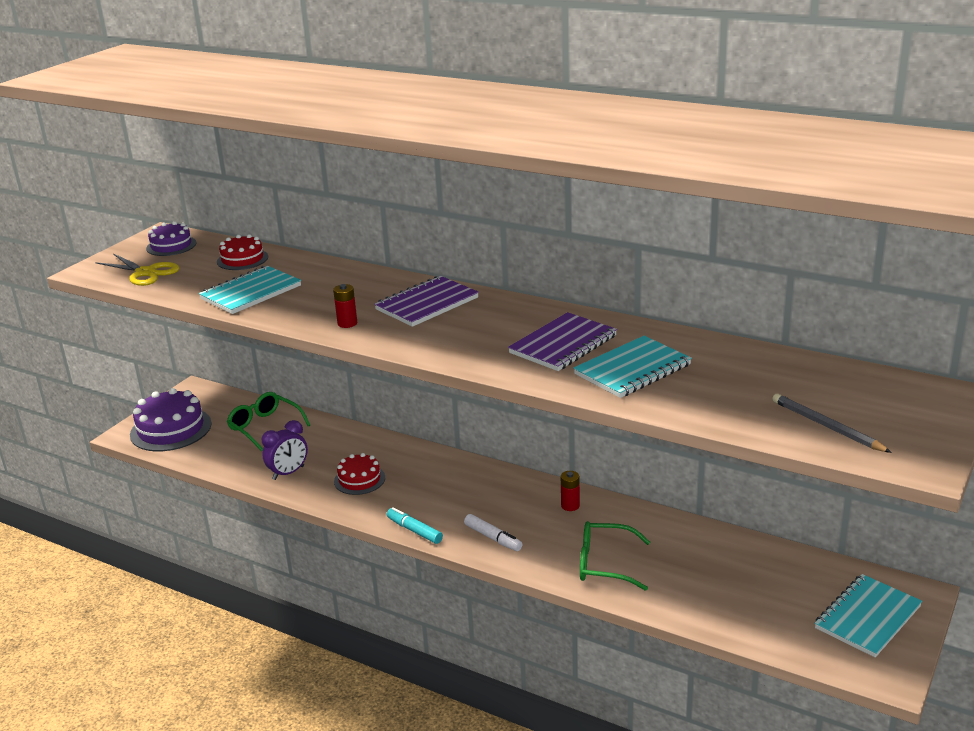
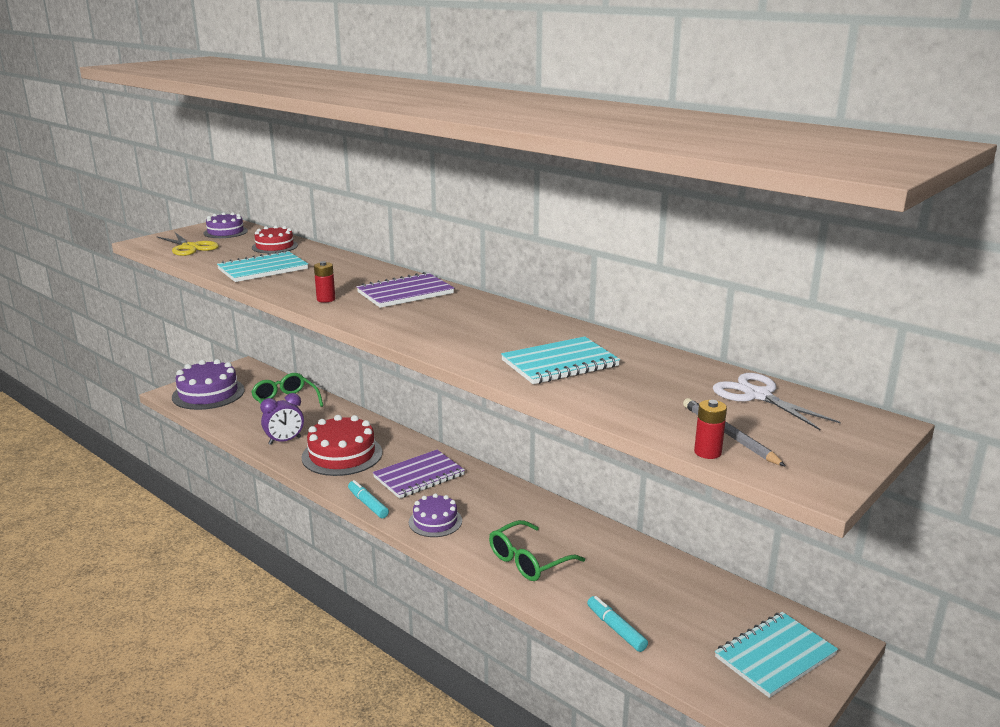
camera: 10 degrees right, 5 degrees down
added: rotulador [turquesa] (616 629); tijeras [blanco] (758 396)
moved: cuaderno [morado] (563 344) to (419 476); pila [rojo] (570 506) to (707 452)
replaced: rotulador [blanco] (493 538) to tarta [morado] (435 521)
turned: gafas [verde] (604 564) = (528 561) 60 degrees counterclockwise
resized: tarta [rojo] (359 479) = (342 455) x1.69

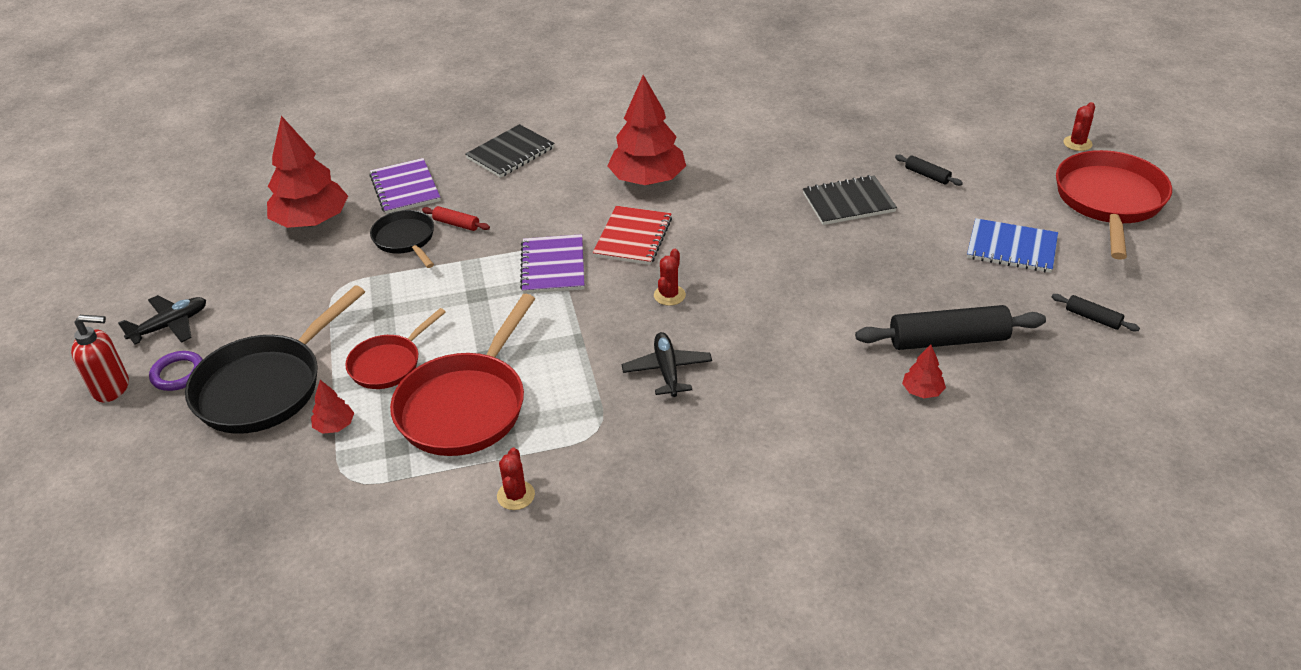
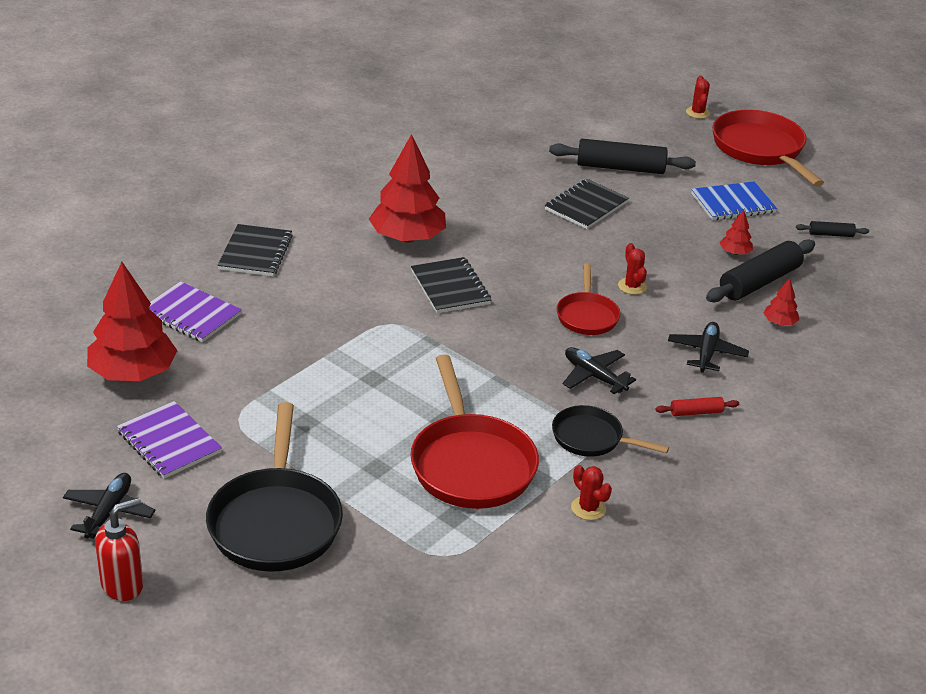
camera: 40 degrees left, 5 degrees down
removed: anillo [morado] (178 374)
added: avión [negro] (706 353)
moved: árbol [rojo] (335 426) to (735 252); sartén [rojo] (388 364) to (587 316); sartén [negro] (406 240) to (591 438); rodillo [rojo] (456 224) to (696 412); cuaderno [morado] (553 266) to (169 442); cactus [rojo] (669 295) to (632 286)
recoloured: cuaderno [rojo] (633 237) to cuaderno [negro] (450 287)
resized: rodillo [negro] (927 175) = (620 167) x2.10

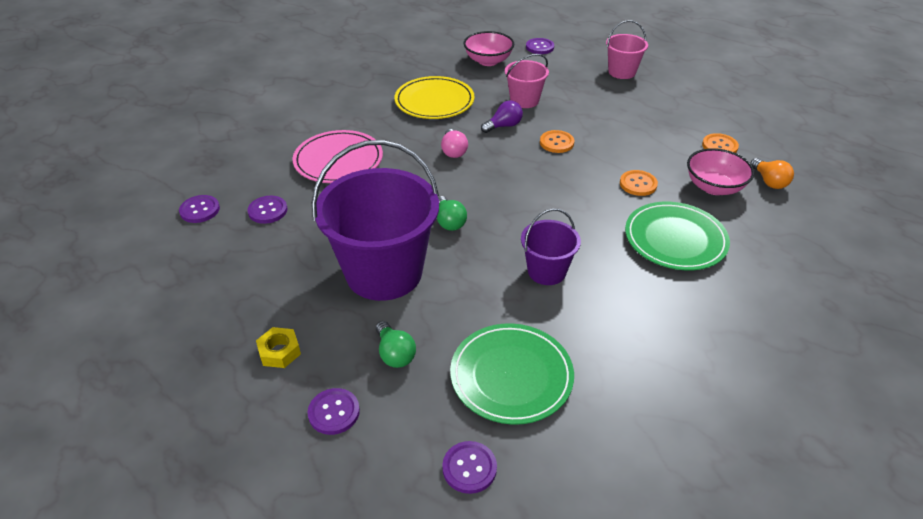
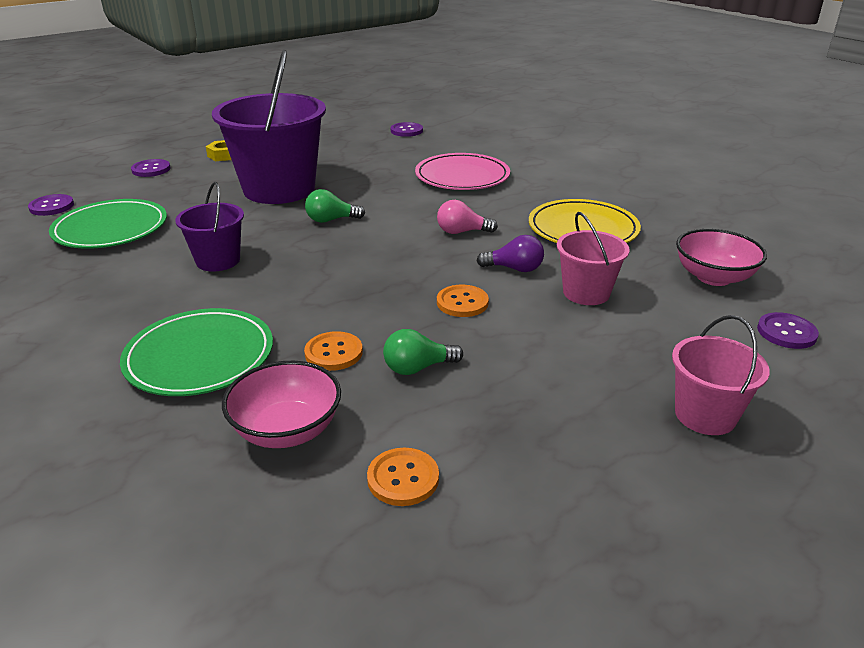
camera: 100 degrees right, 10 degrees down
removed: botón [morado] (268 211); bombilla [naranja] (769 181)
moved: bombilla [verde] (395 354) to (417 368)
turned: bombilla [morado] (504 126) = (514 269) 60 degrees counterclockwise

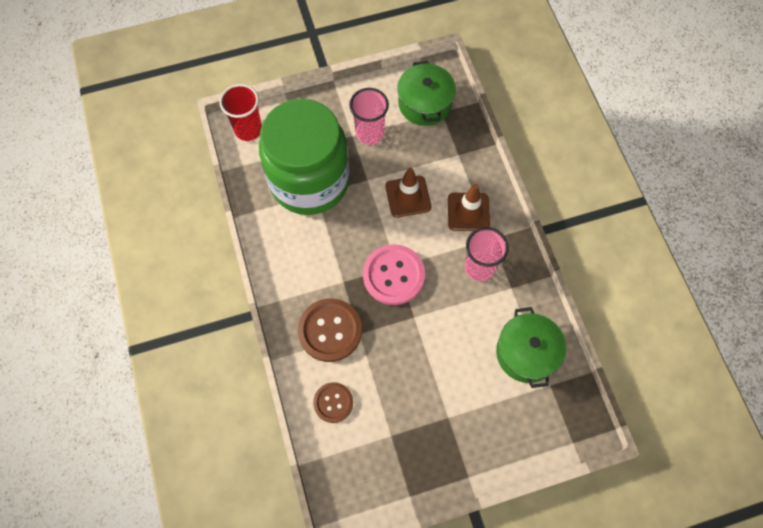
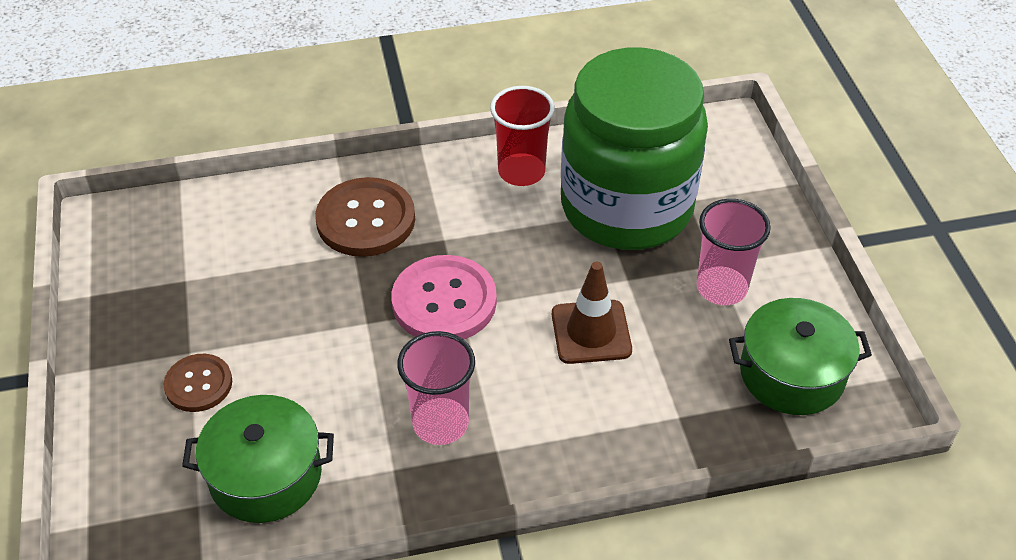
camera: 95 degrees right, 20 degrees down
removed: cono de tráfico [marrón] (468 212)
moved: vaso [rojo] (248 129) to (521 172); botón [marrón] (333 402) to (198 384)

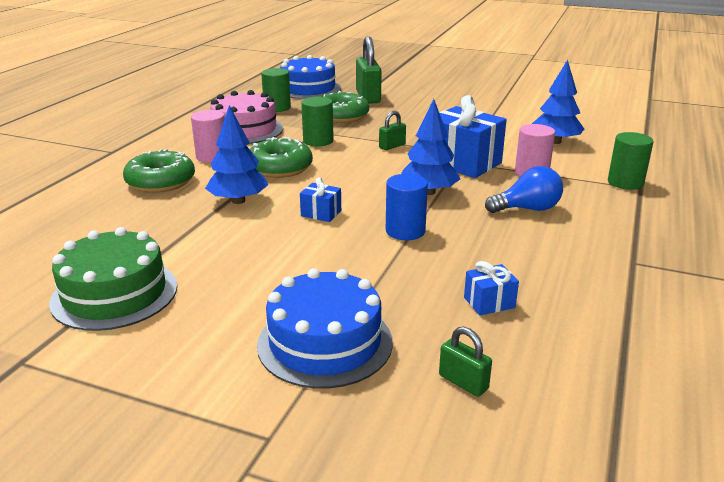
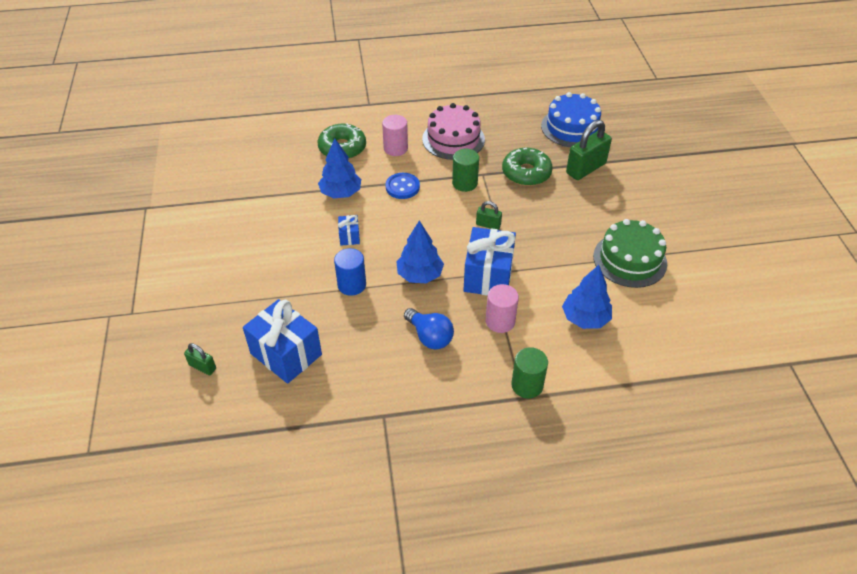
camera: 60 degrees right, 20 degrees up
removed: tarta [azul] (325 343); cilindro [verde] (277 108)
moved: tarta [verde] (114 294) to (629 260)
replaced: rosquilla [verde] (280 168) to botón [azul] (402 187)
turned: candado [verde] (463 382) = (202 367) 75 degrees counterclockwise
resized: regalo [azul] (489 302) = (286 354) x2.13

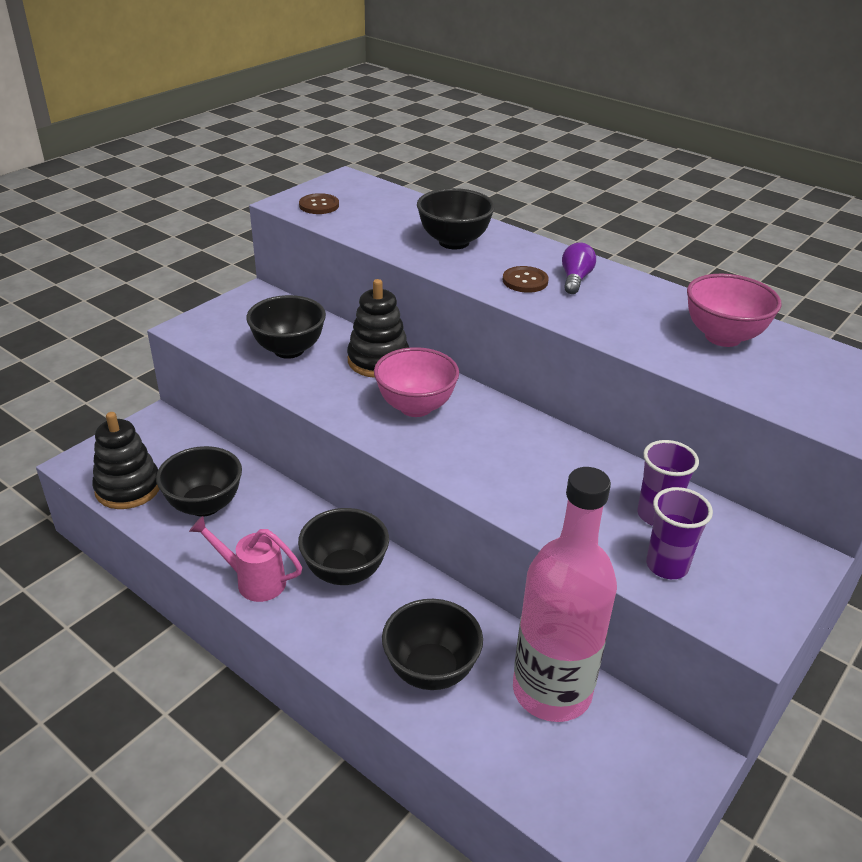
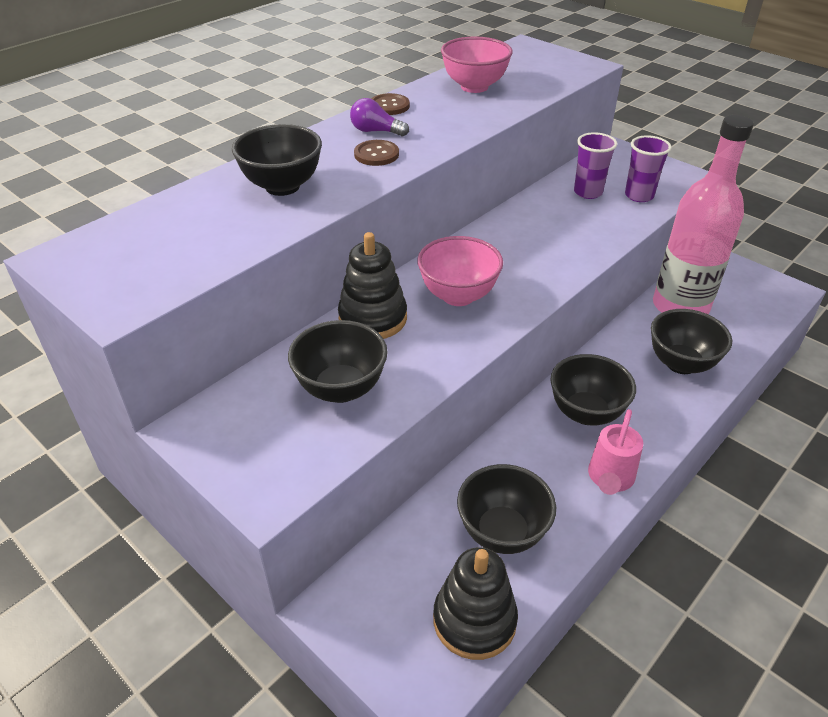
camera: 85 degrees left, 5 degrees up
moved: botón [marrón] (319 205) to (389 106)

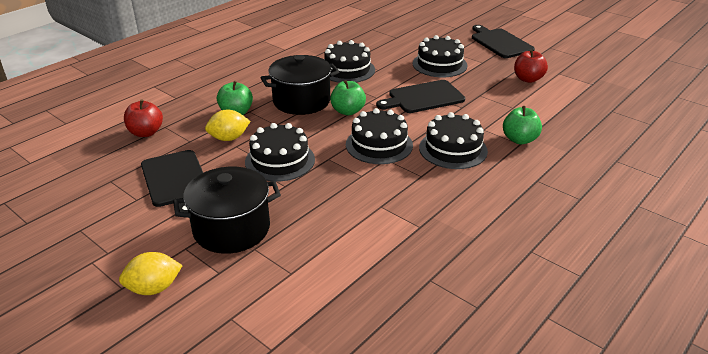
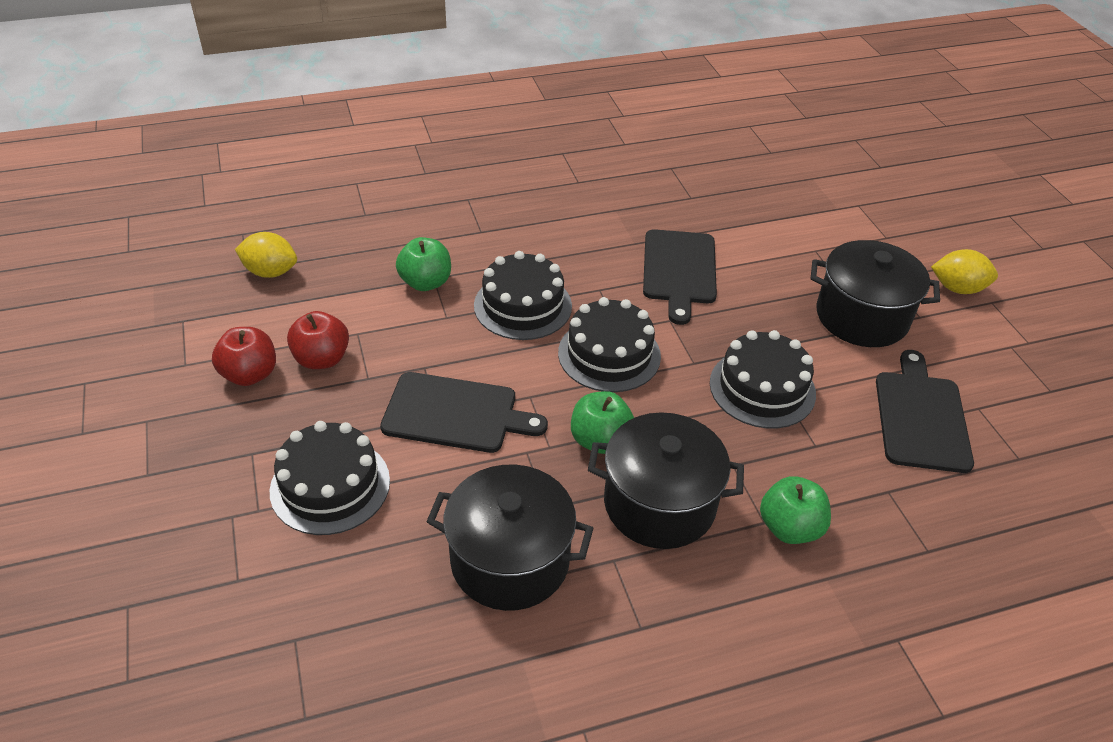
camera: 150 degrees left, 10 degrees up
moved: manzana [rojo] (146 133) to (322 359); limón [amarillo] (229 138) to (270 272); tabla de cortar [negro] (500 42) to (679 270)
replaced: tarta [negro] (347 70) to olla [negro] (510 560)

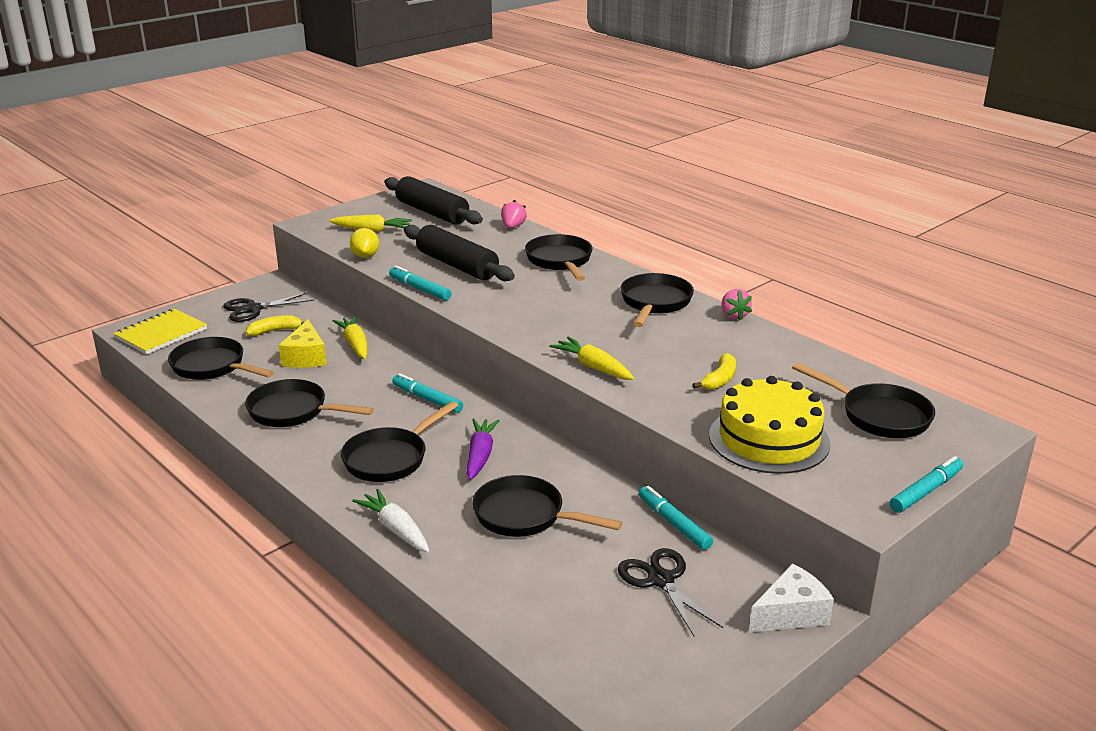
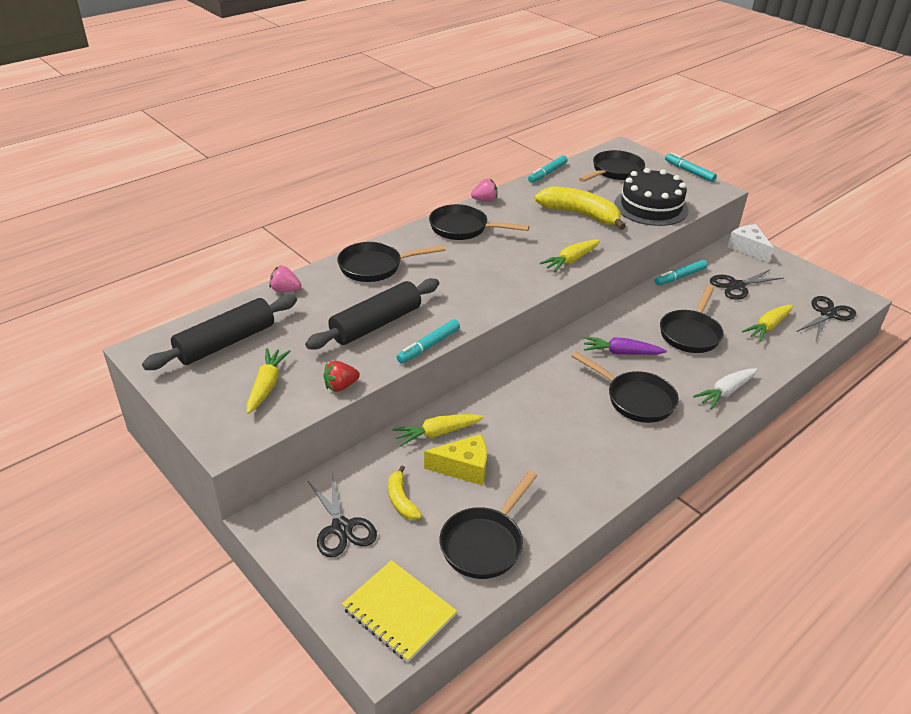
camera: 90 degrees left, 10 degrees up
removed: sartén [negro] (293 411)
added: zanahoria [amarillo] (768 327); tijeras [negro] (828 314)
moved: rotulador [turquesa] (427 399) to (547 173)
replaced: limón [amarillo] (365 256) to fresa [rojo] (341 386)
recoloured: tarta [amarillo] (769 439) to tarta [negro] (651 207)
resized: plátano [amarillo] (719 379) = (580 215) x1.96

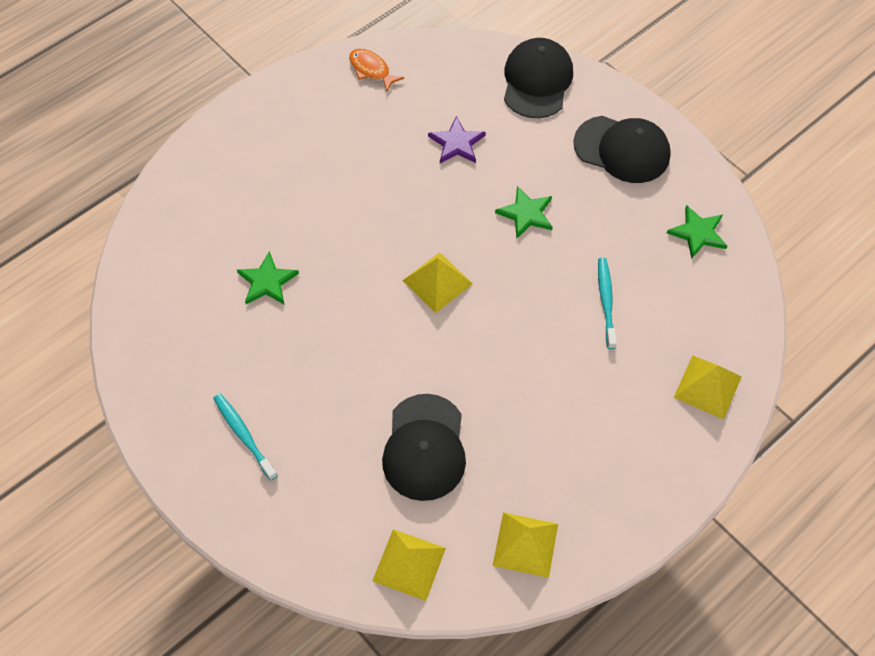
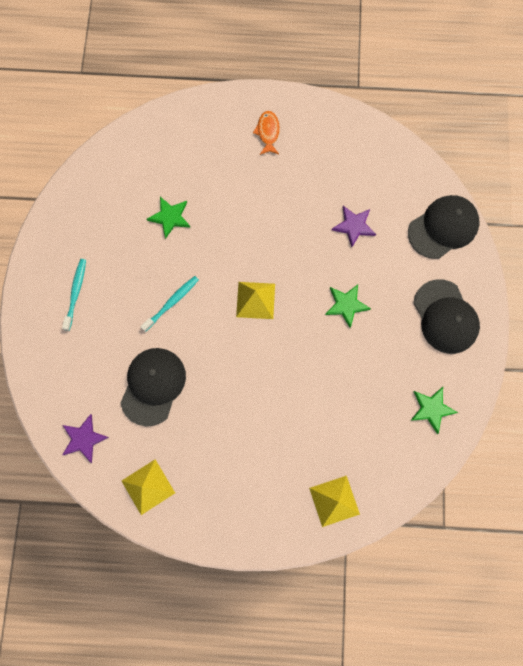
camera: 45 degrees right, 15 degrees up
moved: pez [naranja] (371 70) to (268 132); cepillo de dientes [turquesa] (606 301) to (172 302)
replaced: pirámide [amarillo] (409 564) to estrella [morado] (84 439)
turned: gorra [negro] (424 447) = (153 386) 150 degrees clockwise

